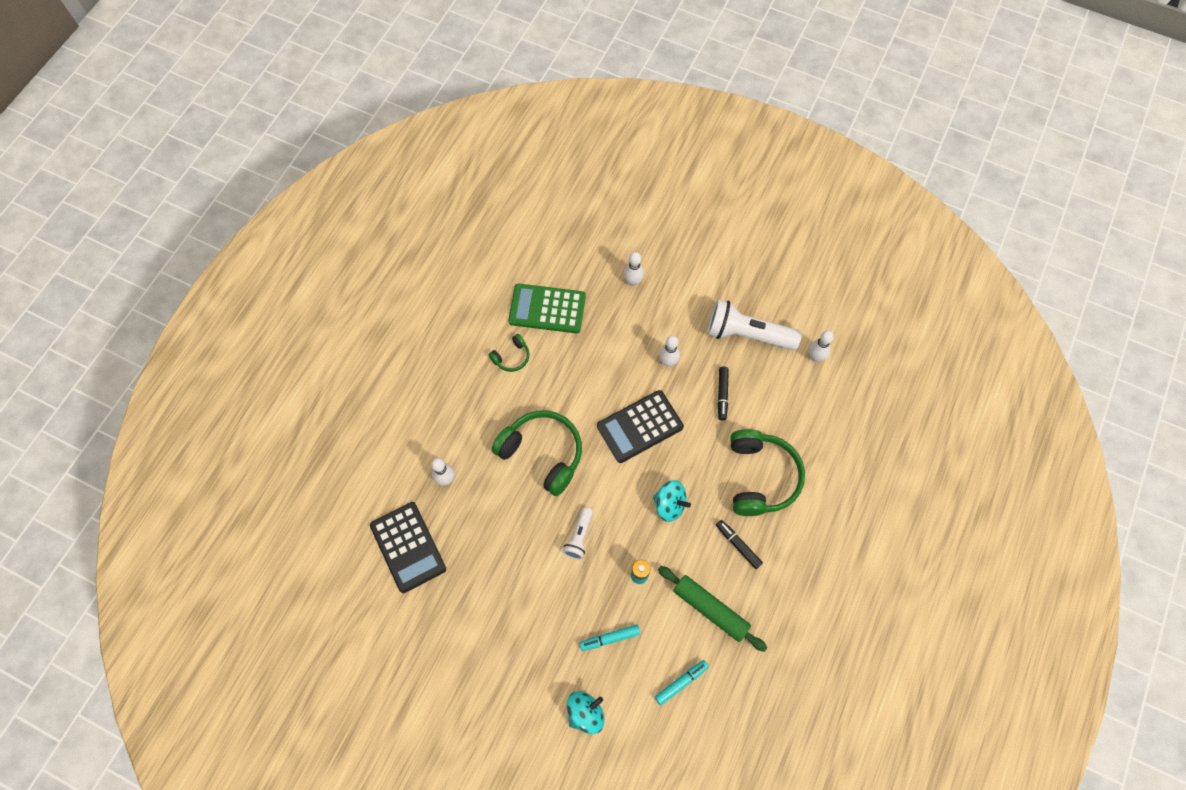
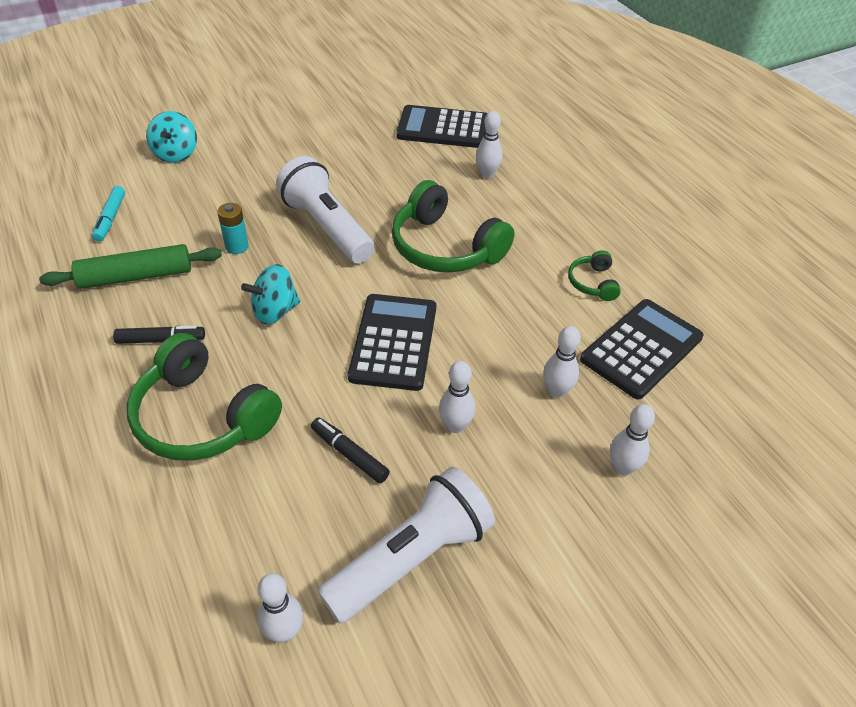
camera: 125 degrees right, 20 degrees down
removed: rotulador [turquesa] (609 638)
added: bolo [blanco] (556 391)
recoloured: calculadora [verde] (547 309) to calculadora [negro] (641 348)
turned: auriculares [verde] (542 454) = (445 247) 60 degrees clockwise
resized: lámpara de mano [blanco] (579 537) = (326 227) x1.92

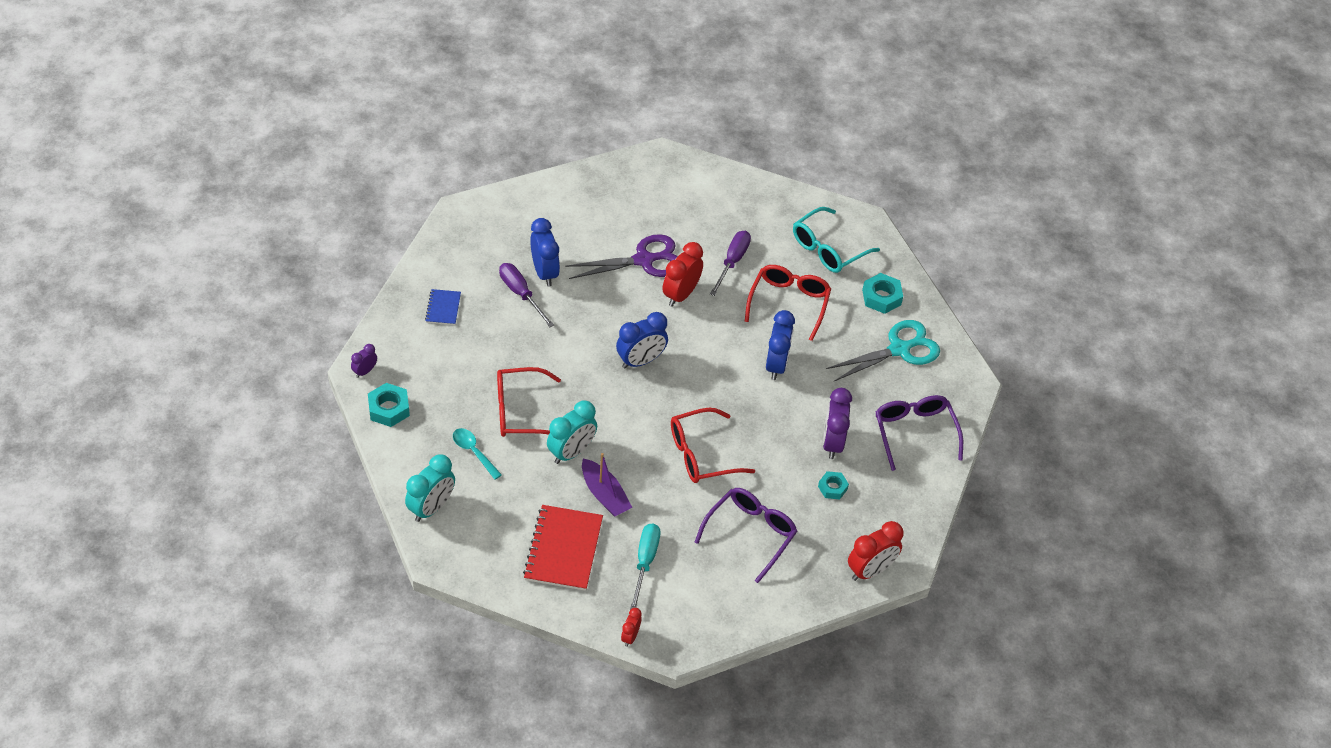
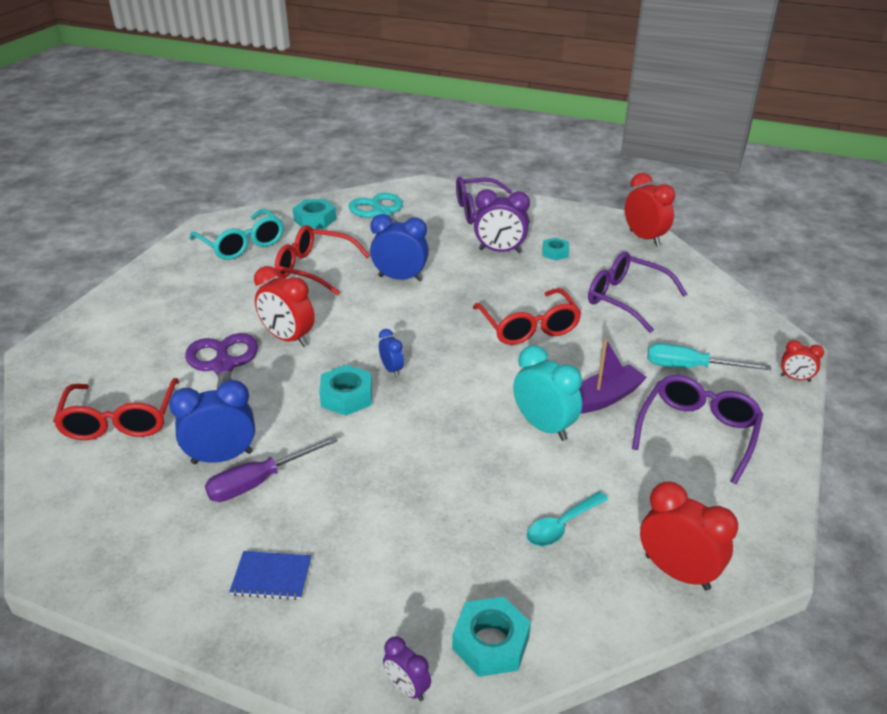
camera: 85 degrees left, 15 degrees down
removed: destornillador [morado] (732 262)
added: tuerca [turquesa] (346 396)
moved: gafas [rojo] (520 411) to (120 421)
replaced: cuaderno [rojo] (563 549) to gafas [morado] (698 432)
recoloured: despertador [turquesa] (431 508) to despertador [rojo] (677 572)
resized: despertador [azul] (640 361) = (392 369) x0.53

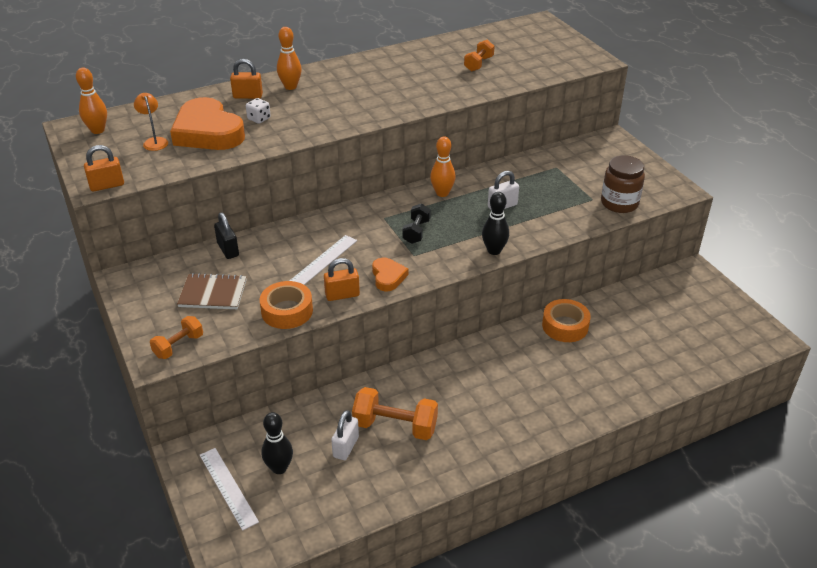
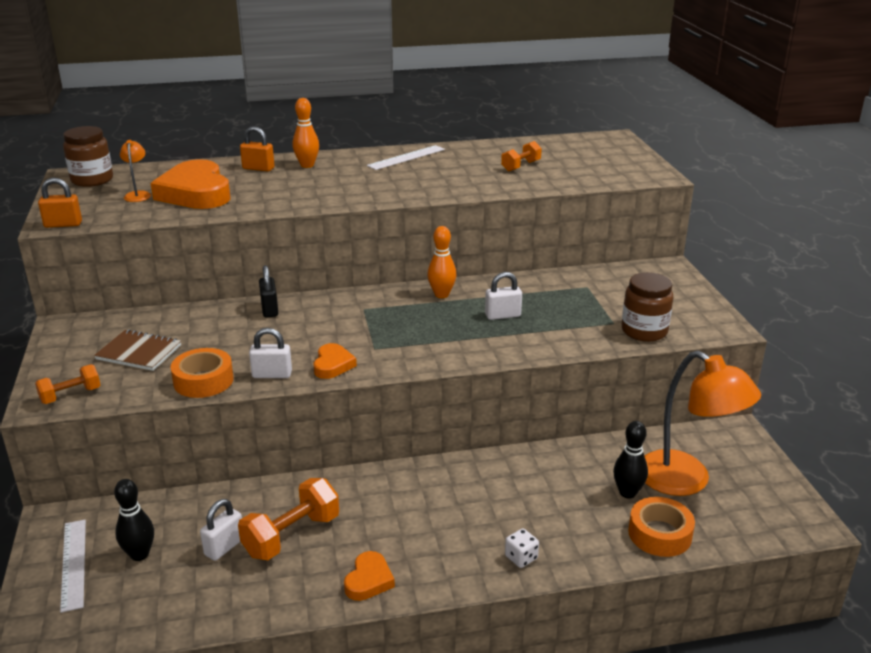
camera: 15 degrees right, 10 degrees down
removed: mancuerna [negro] (416 232)
added: corazón [naranja] (369 580); lámpara [naranja] (686 481)
moved: candado [negro] (228 250) to (269 309); dado [blanco] (259 119) to (521 557); regla [blanco] (322 261) to (406 157); bolo [negro] (494 250) to (627 493); cinta adhesiva [naranja] (565 326) to (659 534)
replaced: bolo [naranja] (97 130) to tarro [marrón] (92 180)
recoloured: candado [naranja] (342 295) to candado [blanco] (272 374)
turned: mancuerna [naranja] (395 426) = (291 536) 75 degrees counterclockwise

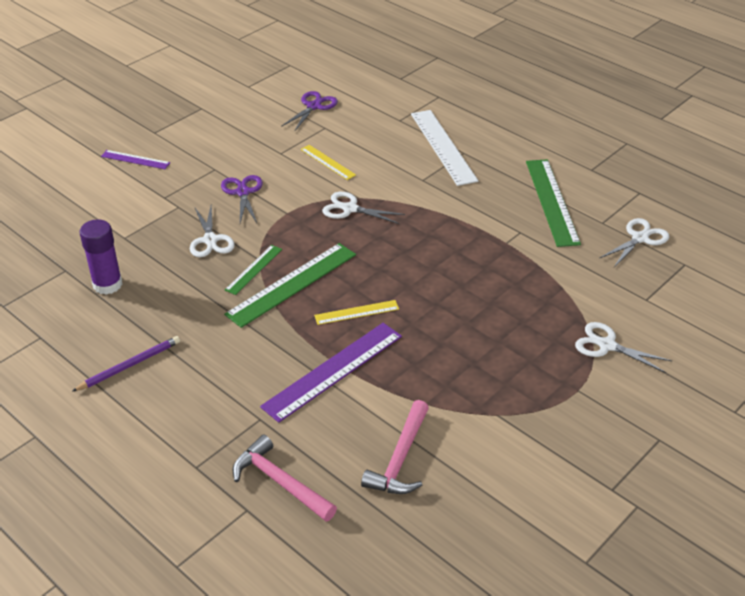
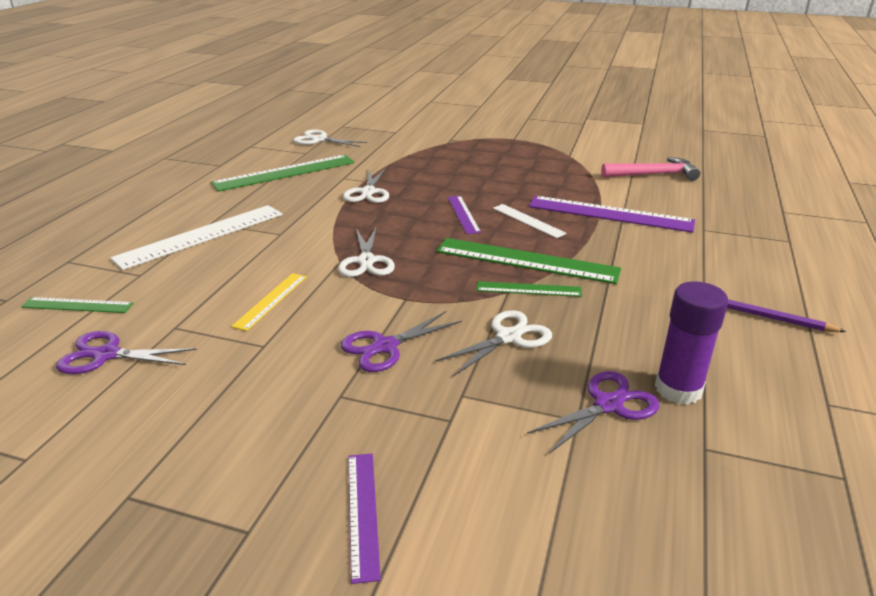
camera: 115 degrees left, 10 degrees down
removed: martillo [rosa] (280 482)
added: regla [verde] (77 305); regla [morado] (463 214); tijeras [morado] (608 405)
moved: tijeras [blanco] (607 345) to (368 192)
recoloured: regla [amarillo] (356 312) to regla [blanco] (528 220)

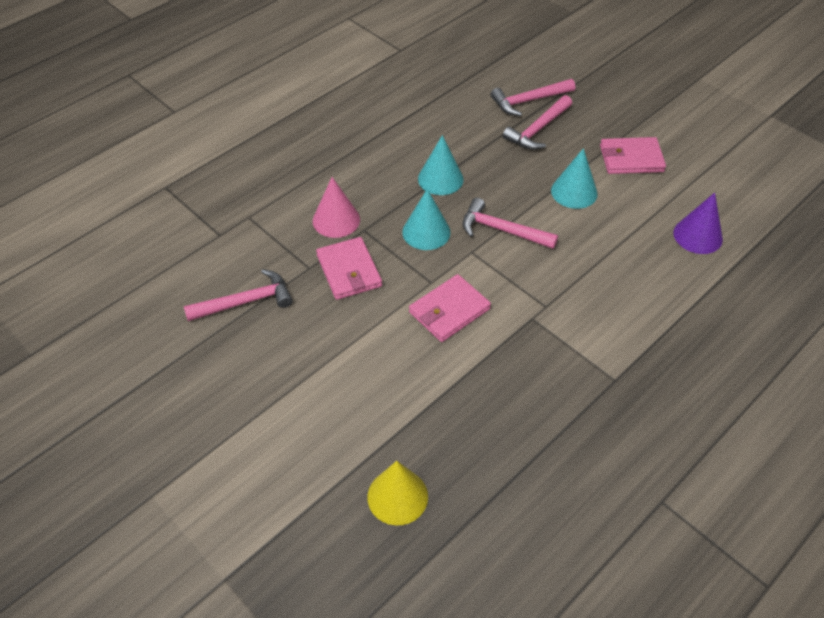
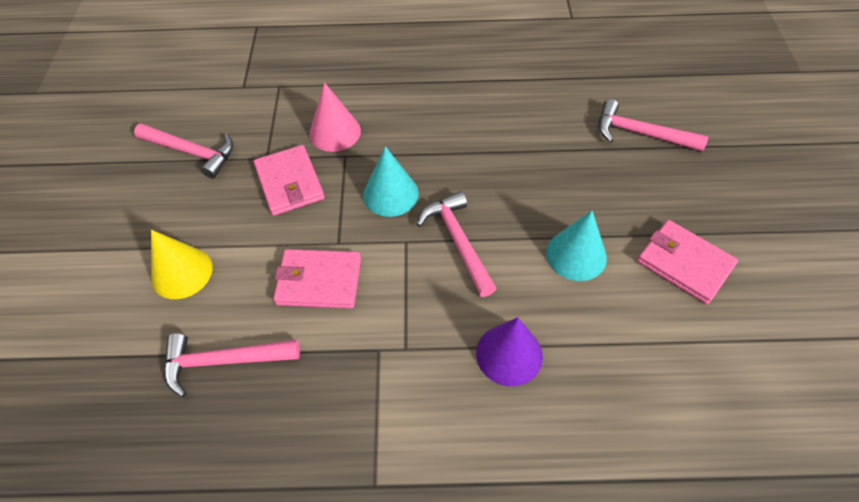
camera: 45 degrees right, 5 degrees up
removed: cono [turquesa] (440 179)
moved: cono [amarillo] (397 496) to (182 272); martillo [rosa] (538 129) to (224 361); cono [morado] (697 236) to (509 354)
turned: cartera [rosa] (349 271) = (289 183) 45 degrees counterclockwise

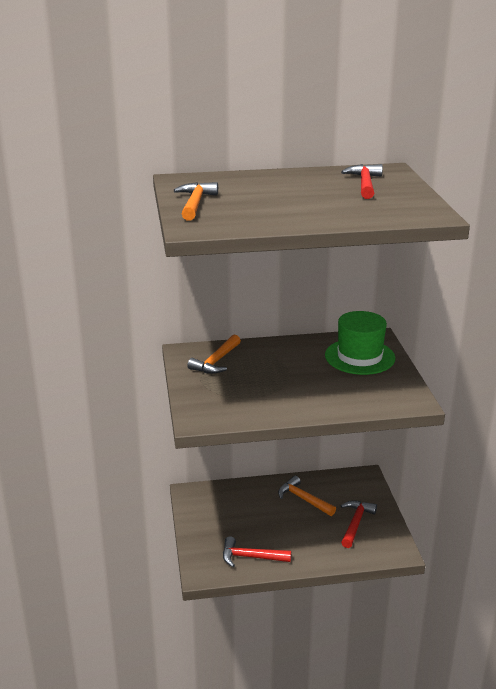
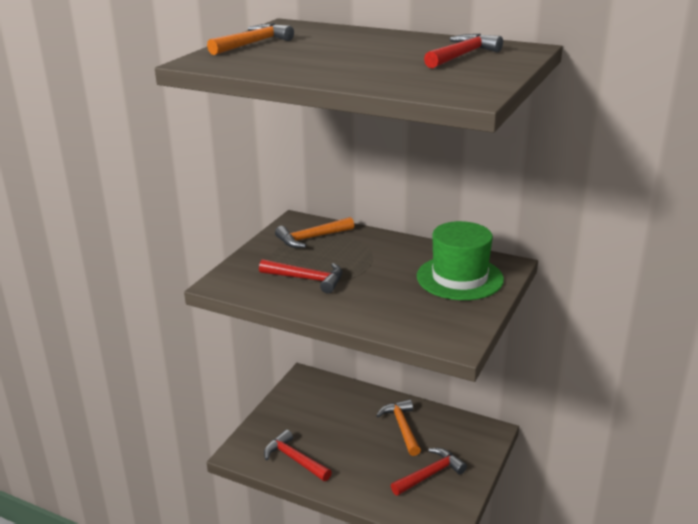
camera: 35 degrees right, 0 degrees up
added: martillo [rojo] (307 279)

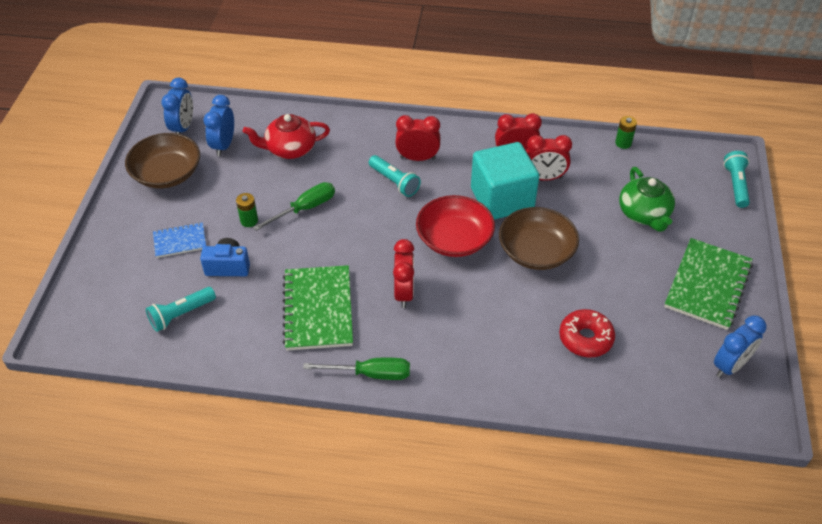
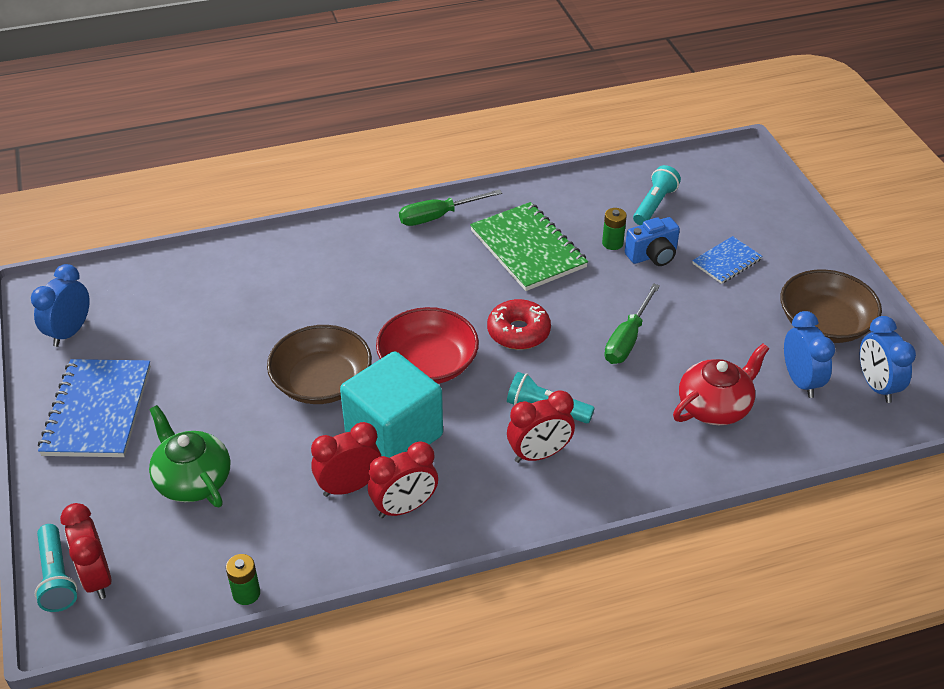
camera: 155 degrees right, 5 degrees down
moved: pila [verde] (249 221) to (612 243); despertador [rojo] (404 293) to (97 577); rosquilla [rojo] (585 338) to (518 332)
recoloured: cuaderno [verde] (707 285) to cuaderno [azul] (98 410)

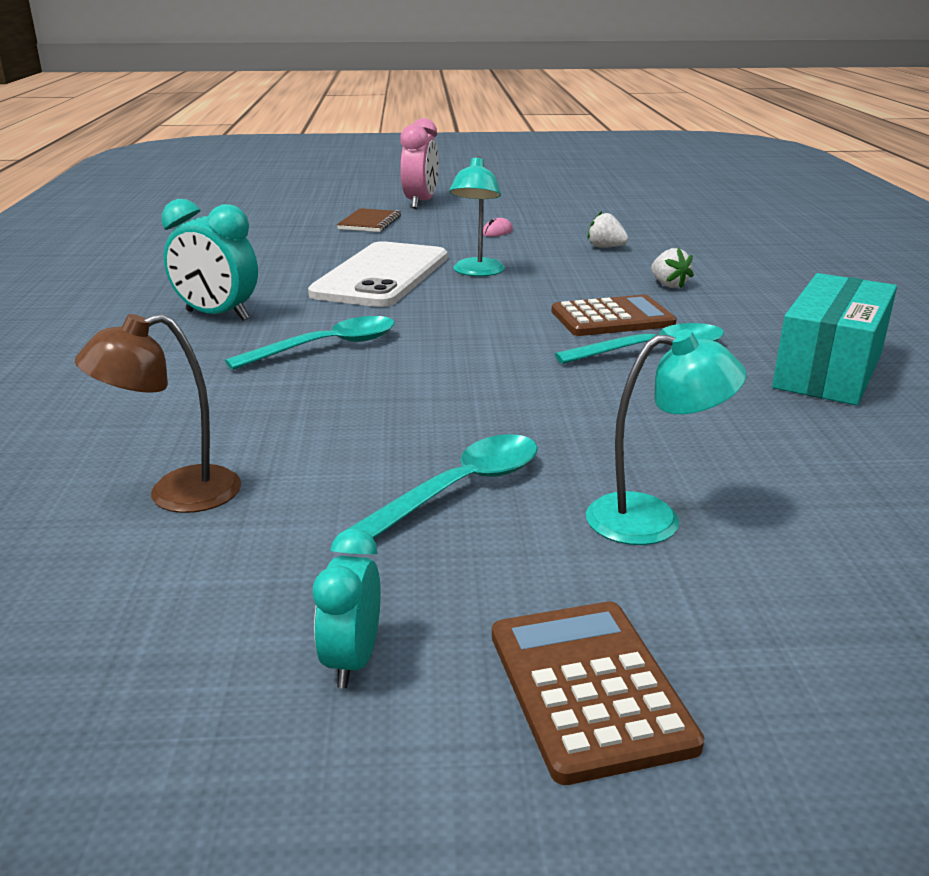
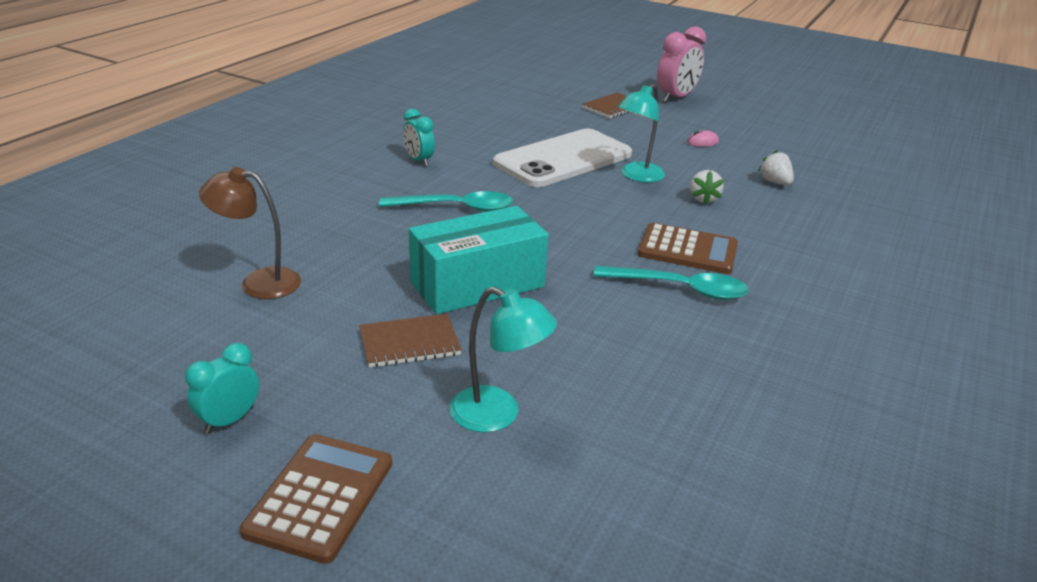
camera: 30 degrees right, 5 degrees up
moved: fresa [blanco] (668 285) to (703 199); caja [turquesa] (829 370) to (477 284)
replaced: cuchara [turquesa] (460 489) to cuaderno [marrón] (409 343)
resized: despertador [turquesa] (217 316) = (419 161) x0.60

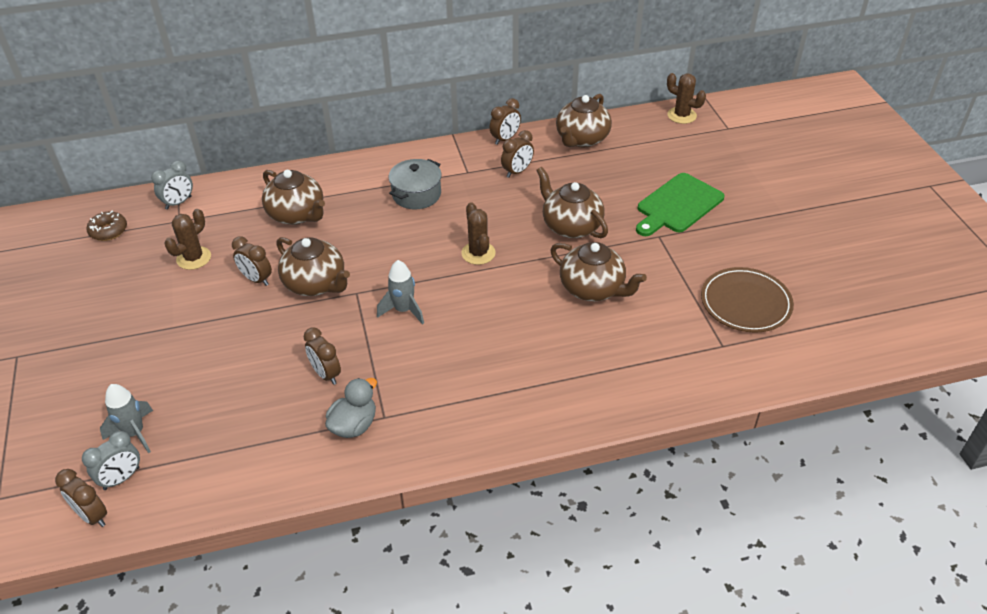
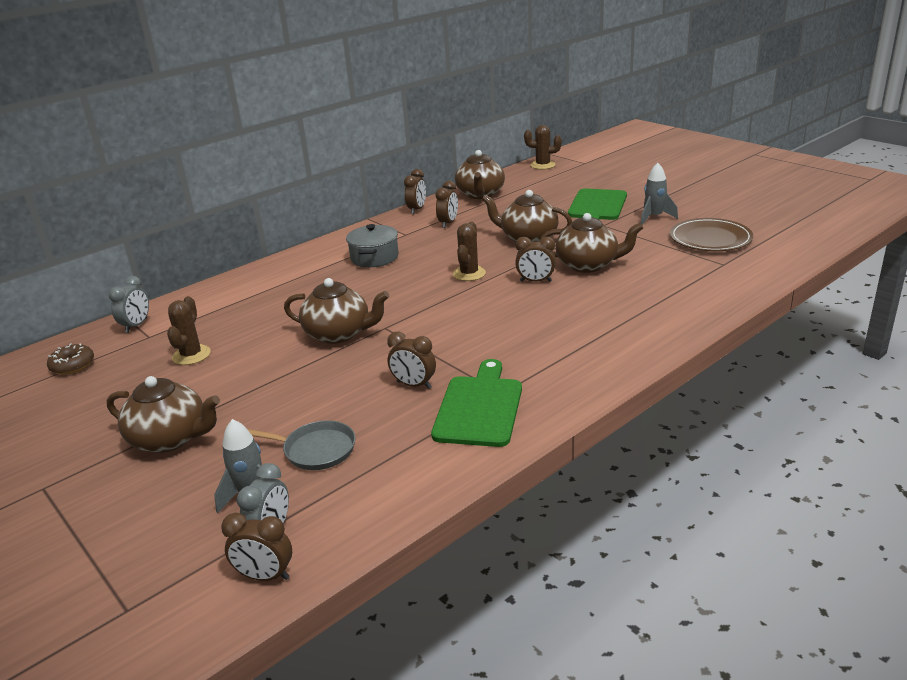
camera: 25 degrees left, 15 degrees down
added: sartén [gris] (316 450)
moved: despertador [marrón] (256 279) to (535 281); tetera [marrón] (297 214) to (170 439); cohete [gris] (403 310) to (654 217)
replaced: pato [gris] (354 425) to tabla de cortar [verde] (479 407)
turned: cactus [marrón] (478 253) = (469 274) 60 degrees clockwise

